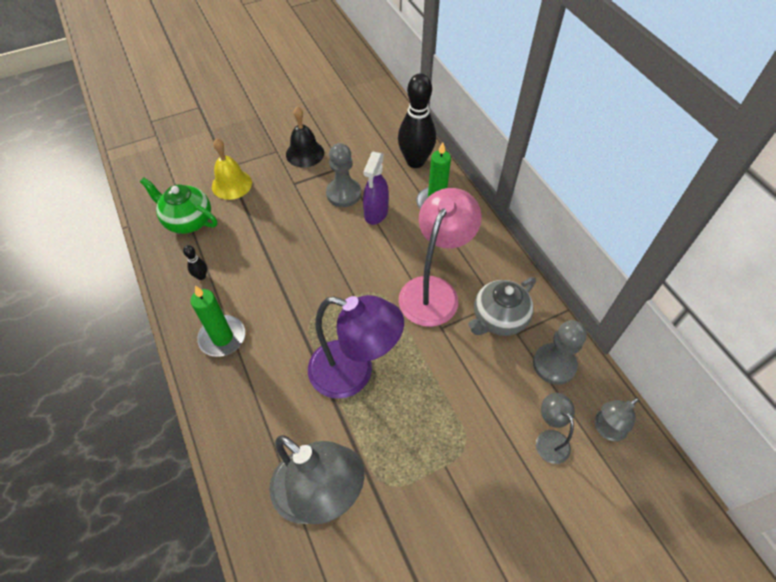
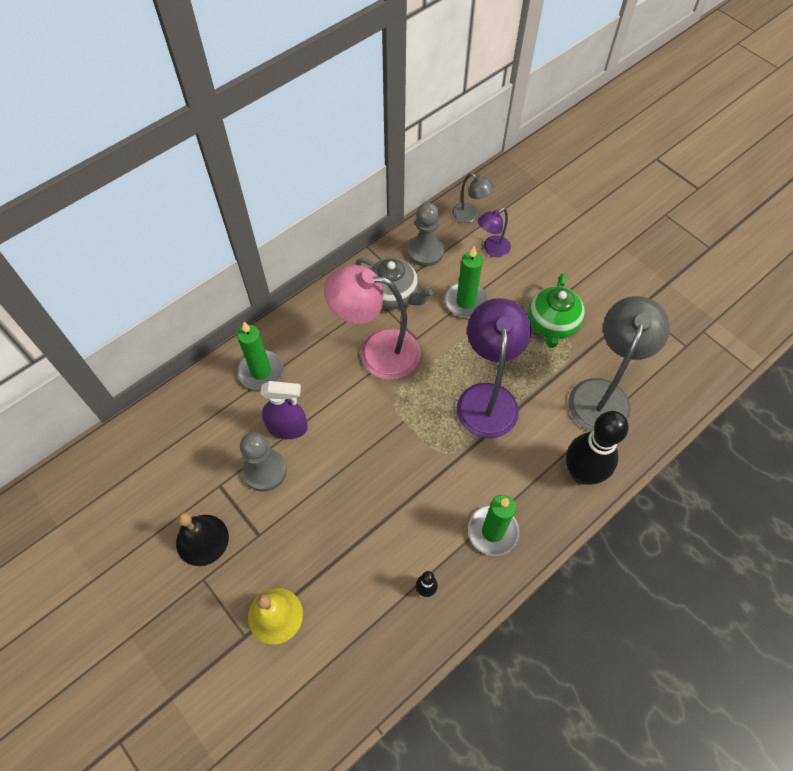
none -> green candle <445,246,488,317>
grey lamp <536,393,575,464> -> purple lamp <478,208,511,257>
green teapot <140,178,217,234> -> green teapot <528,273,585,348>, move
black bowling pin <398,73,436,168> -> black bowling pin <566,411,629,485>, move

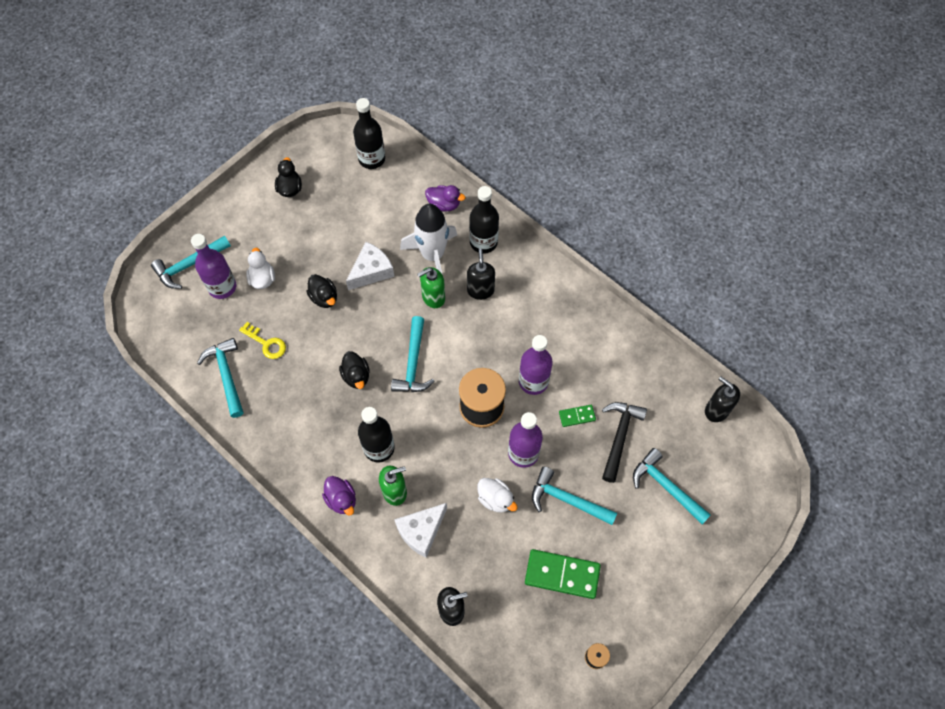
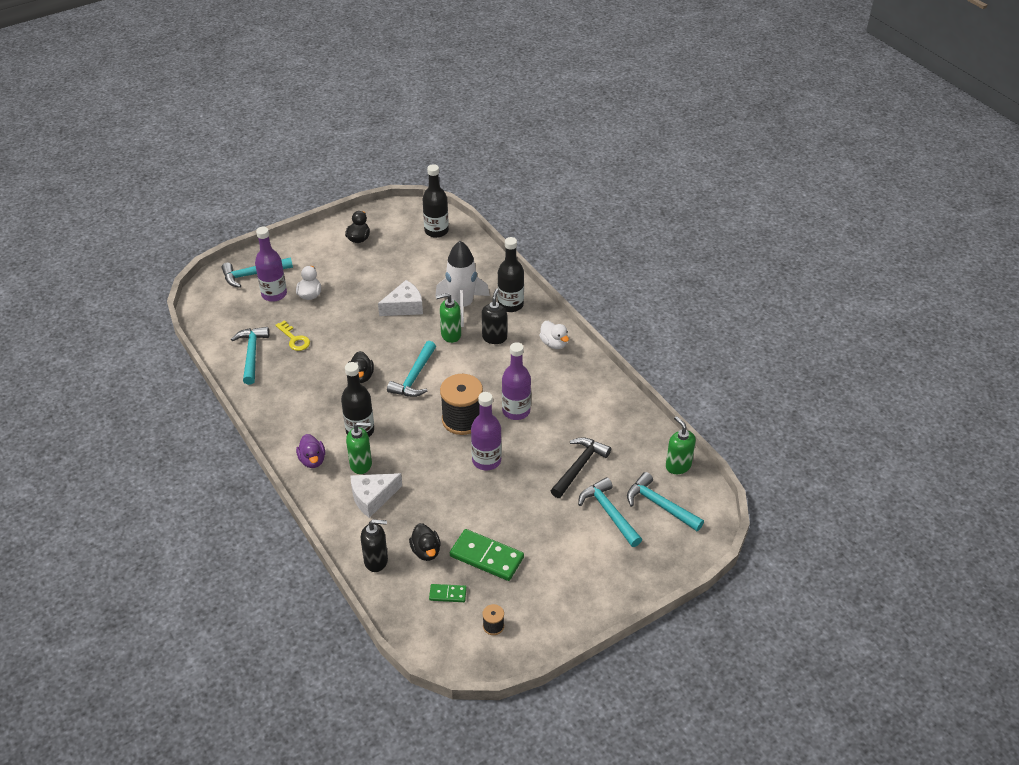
black duck <306,274,337,308> -> black duck <409,523,441,561>, move
green domino <559,405,596,427> -> green domino <429,584,467,602>, move
white duck <477,478,518,513> -> white duck <539,321,569,349>, move
turquoise hammer <532,467,617,525> -> turquoise hammer <627,472,704,531>, move
black soap dispenser <705,377,740,422> -> green soap dispenser <666,416,696,474>
purple duck <425,185,466,211> -> none

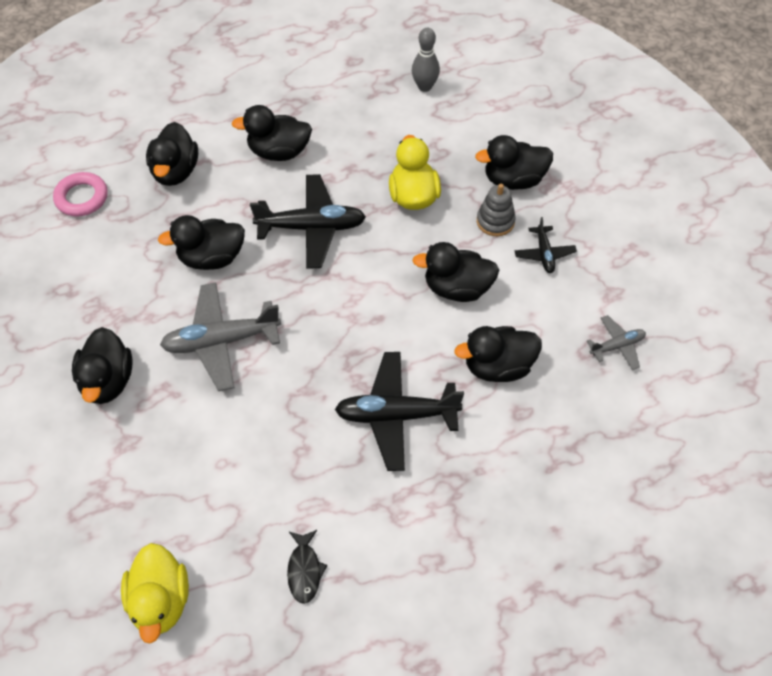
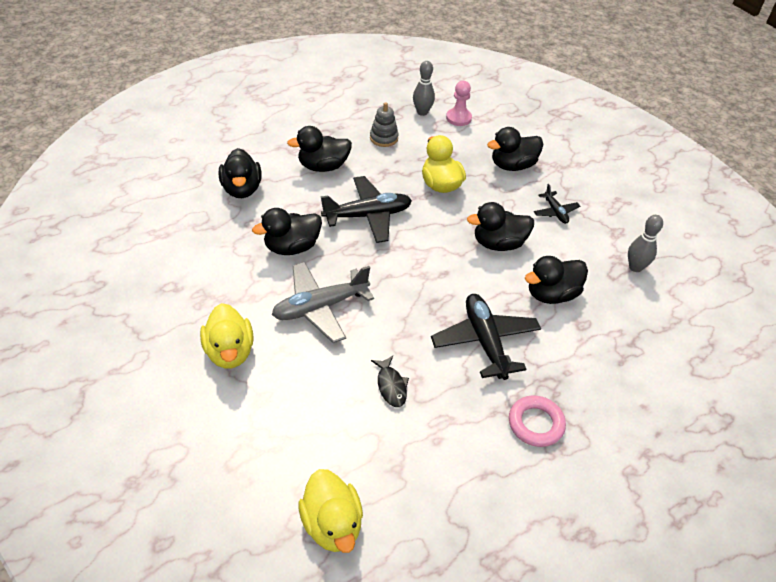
black duck <72,327,132,404> -> yellow duck <200,303,254,368>
grey stacking toy <477,184,516,236> -> grey stacking toy <370,102,399,147>, move
black fish <287,530,327,604> -> black fish <371,356,409,407>, move
black plane <335,352,464,471> -> black plane <431,294,541,380>, 90 degrees clockwise
none -> pink pawn <446,81,472,126>
pink ring <53,172,108,216> -> pink ring <509,395,566,447>, move
grey plane <587,315,646,370> -> grey bowling pin <628,215,663,272>

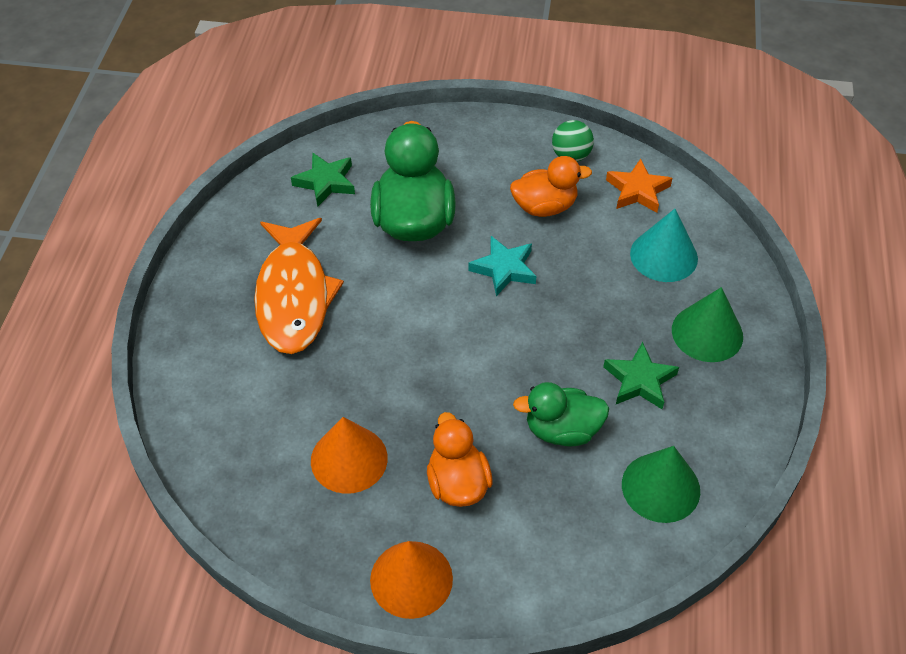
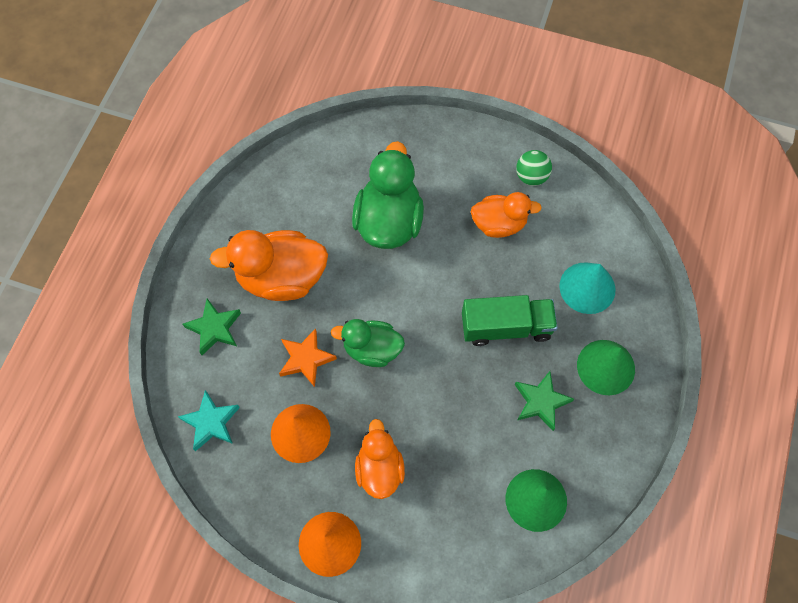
turquoise star <468,236,536,296> -> turquoise star <178,390,240,451>, move
green star <291,152,355,207> -> green star <183,299,241,355>, move
orange fish <254,218,344,354> -> orange duck <210,230,328,301>
orange star <606,159,672,213> -> orange star <279,328,337,387>, move
green duck <513,382,609,446> -> green duck <331,319,405,367>, move
none -> green truck <462,295,558,346>

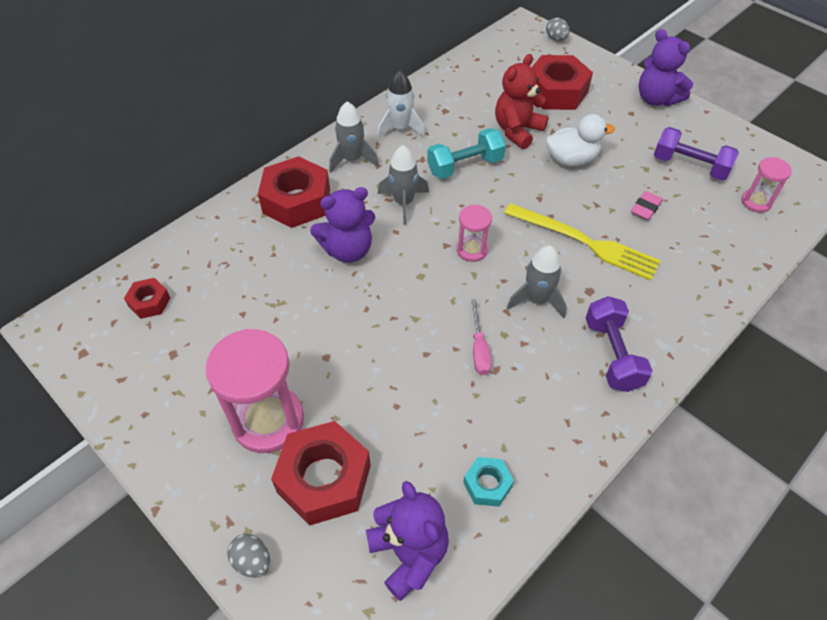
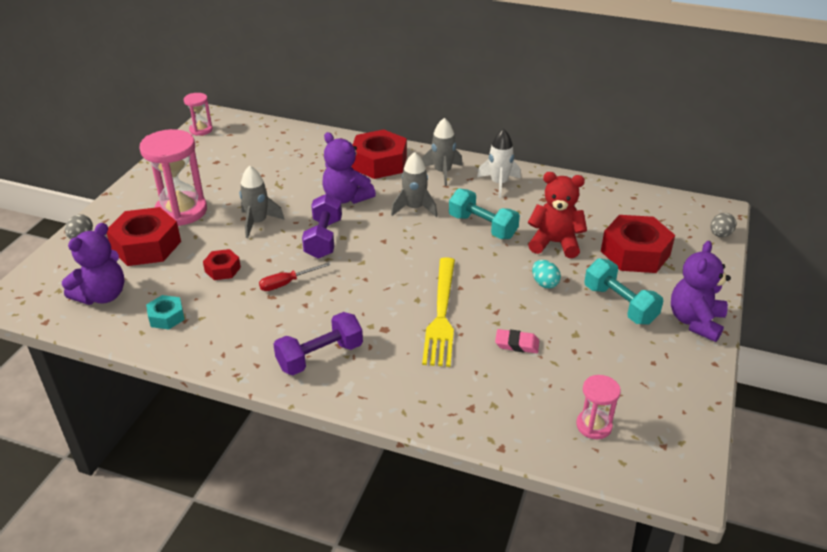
pink hourglass <457,205,492,262> -> pink hourglass <183,93,213,136>, move
red nut <124,278,170,319> -> red nut <203,249,241,280>, move
grey rocket <507,245,567,318> -> grey rocket <239,166,285,238>, move
pink screwdriver <471,299,491,375> -> red screwdriver <259,262,330,291>
purple dumbbell <654,127,739,181> -> purple dumbbell <302,194,342,259>, move
white duck <546,114,615,166> -> turquoise egg <532,260,561,289>
none -> turquoise dumbbell <584,258,663,325>

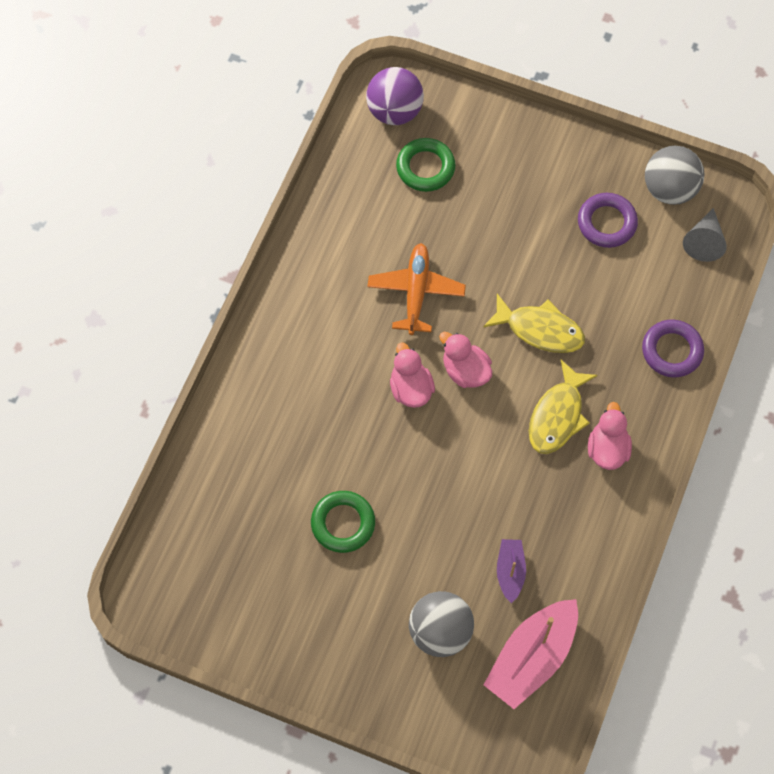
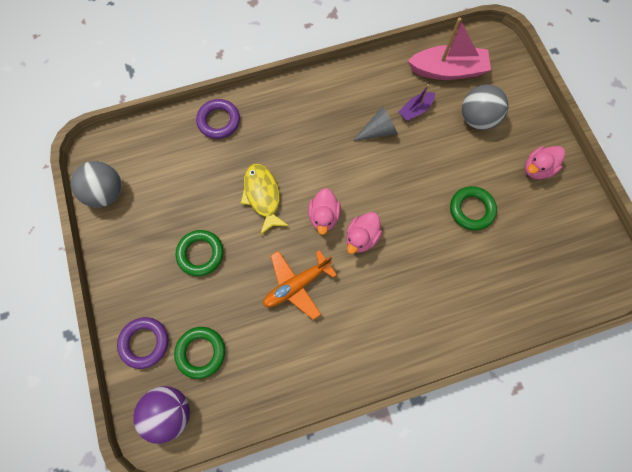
purple ring <578,193,638,248> -> purple ring <117,317,168,369>, move
none -> green ring <176,230,223,276>
grey cone <683,208,727,262> -> grey cone <353,106,398,141>, move
pink duck <588,402,632,470> -> pink duck <525,146,565,179>, move
yellow fish <529,360,598,454> -> none

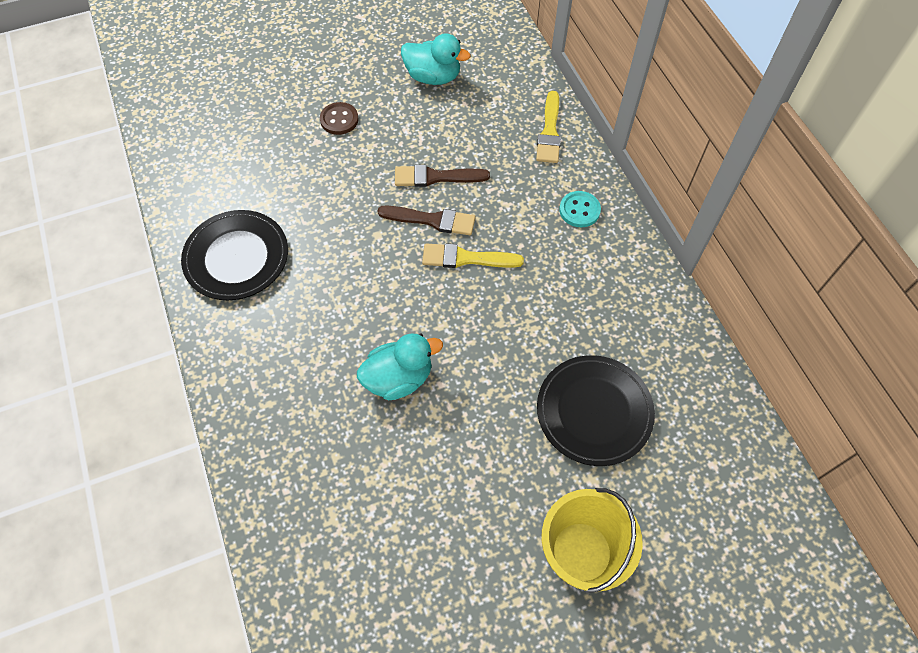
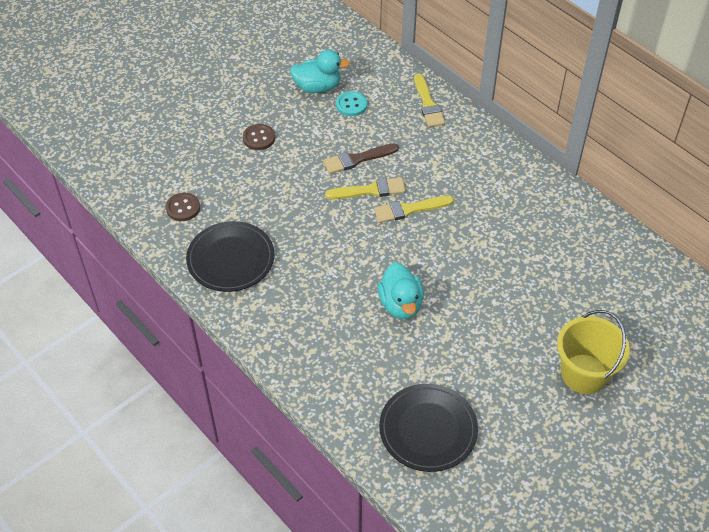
none -> brown button <166,193,200,221>
brown brush <378,205,475,235> -> yellow brush <325,177,406,199>
turquoise button <559,191,601,227> -> turquoise button <336,91,367,116>, move
turquoise duck <357,333,443,400> -> turquoise duck <377,262,424,319>, 120 degrees clockwise
black plate <537,355,655,466> -> black plate <379,384,478,472>, move

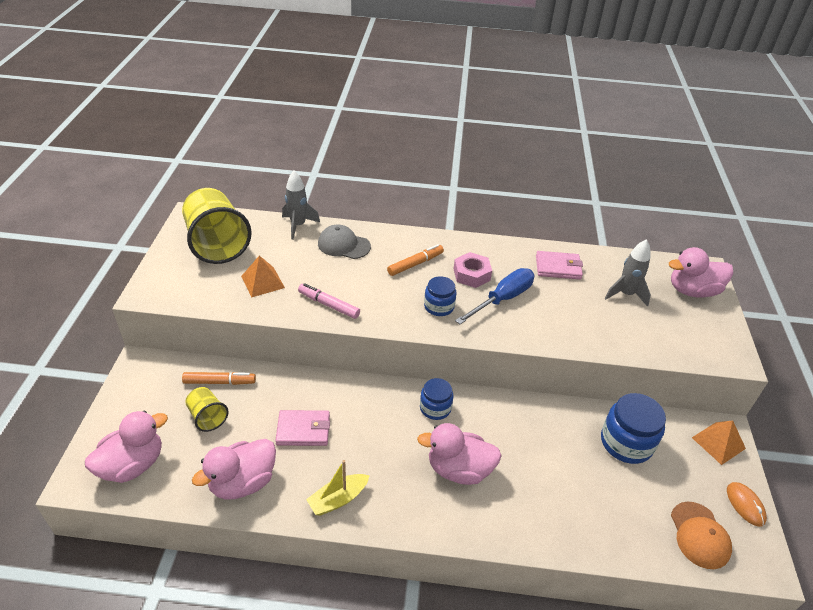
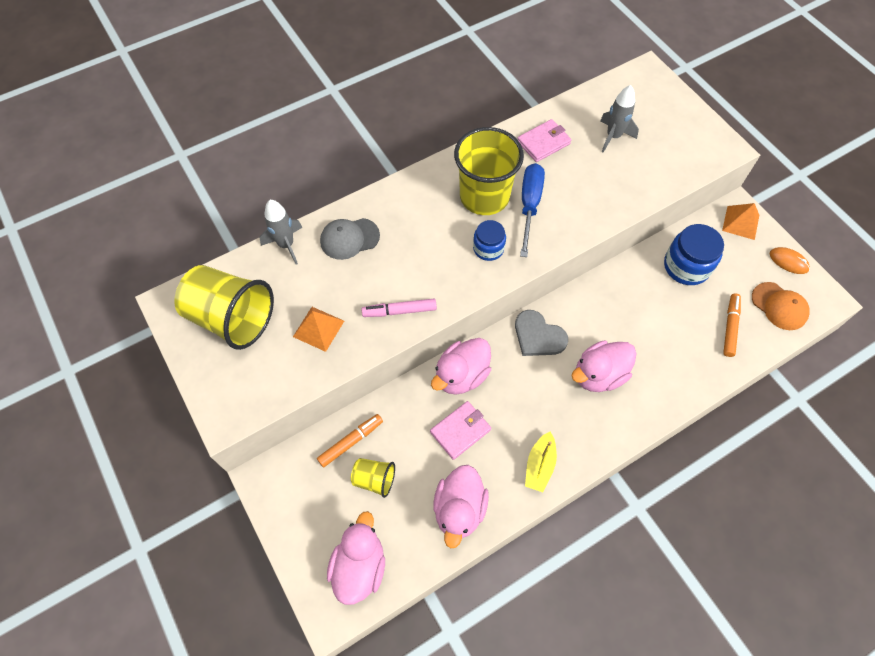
pink duck <669,247,733,297> -> pink duck <431,338,491,395>, move
pink nut <454,252,492,288> -> yellow cup <454,127,524,215>
blue jar <420,378,453,420> -> grey heart <515,310,568,356>
orange marker <387,244,444,276> -> orange marker <723,294,741,357>, move

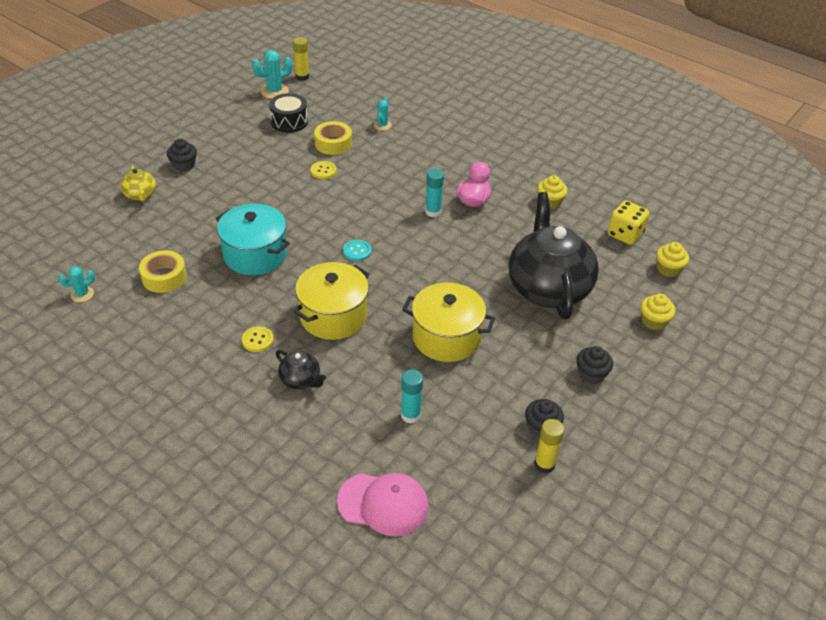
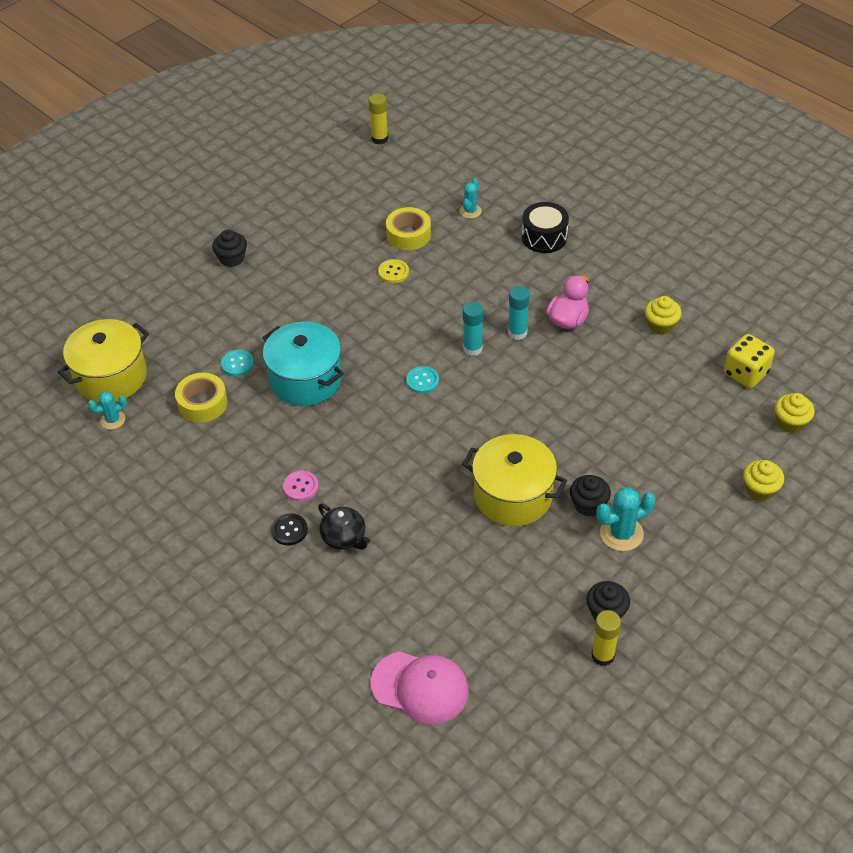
yellow pot <293,262,370,340> -> yellow pot <58,319,149,403>, move
none -> turquoise button <221,350,254,377>
none -> black button <271,513,308,546>
yellow button <242,326,274,352> -> pink button <283,471,318,501>
turquoise glue stick <401,369,423,423> -> turquoise glue stick <463,302,483,356>, move
black drum <269,93,308,133> -> black drum <522,202,569,253>, move
black cupcake <576,346,613,384> -> black cupcake <570,475,611,516>, move
turquoise cactus <252,50,292,99> -> turquoise cactus <596,487,656,551>, move
yellow teapot <121,166,156,201> -> none
black teapot <509,192,599,319> -> none

